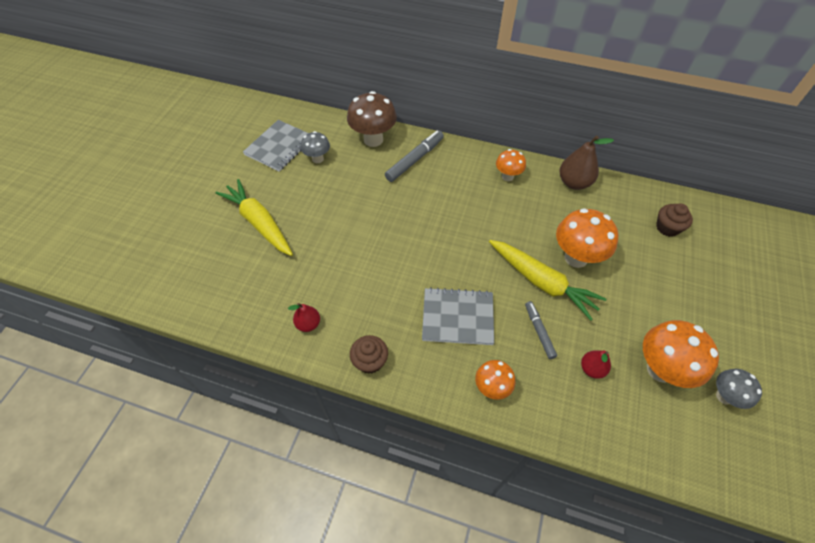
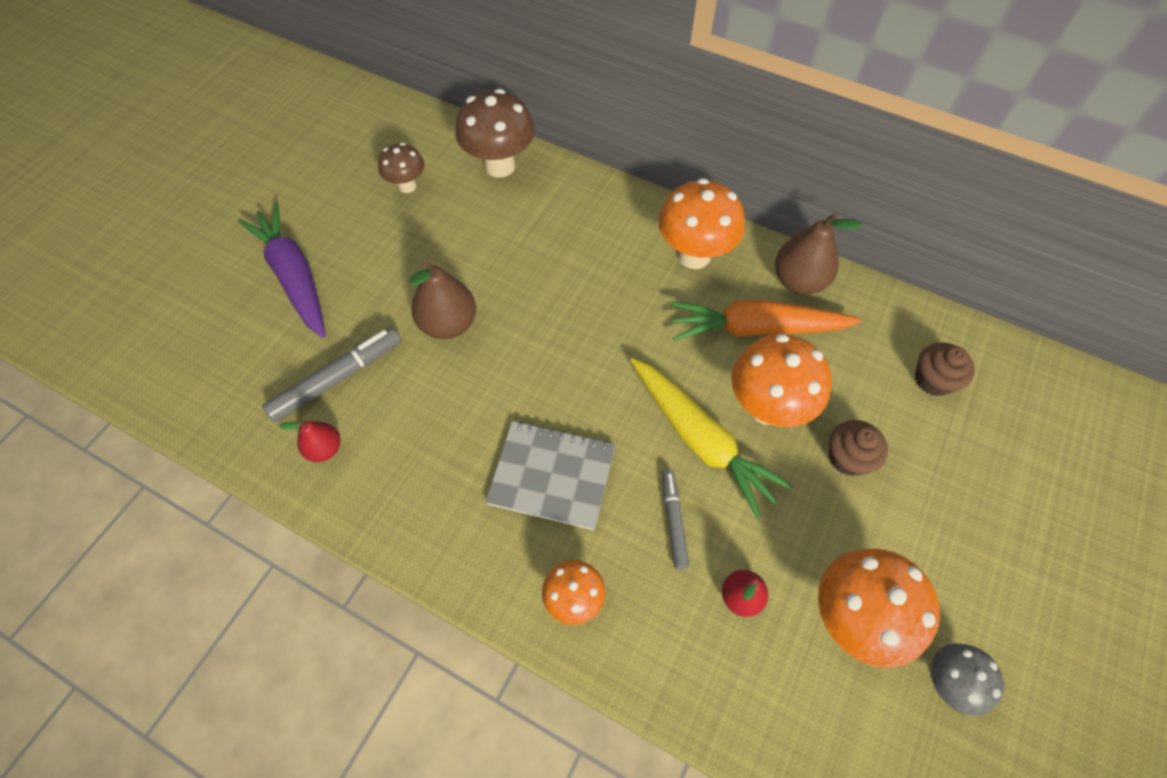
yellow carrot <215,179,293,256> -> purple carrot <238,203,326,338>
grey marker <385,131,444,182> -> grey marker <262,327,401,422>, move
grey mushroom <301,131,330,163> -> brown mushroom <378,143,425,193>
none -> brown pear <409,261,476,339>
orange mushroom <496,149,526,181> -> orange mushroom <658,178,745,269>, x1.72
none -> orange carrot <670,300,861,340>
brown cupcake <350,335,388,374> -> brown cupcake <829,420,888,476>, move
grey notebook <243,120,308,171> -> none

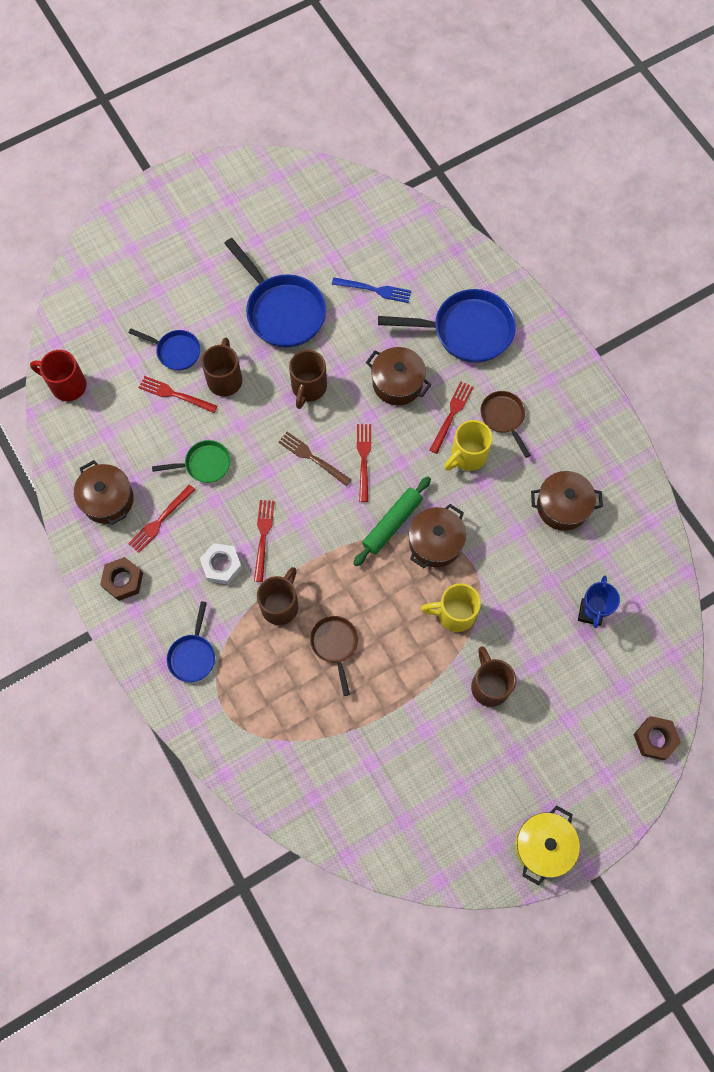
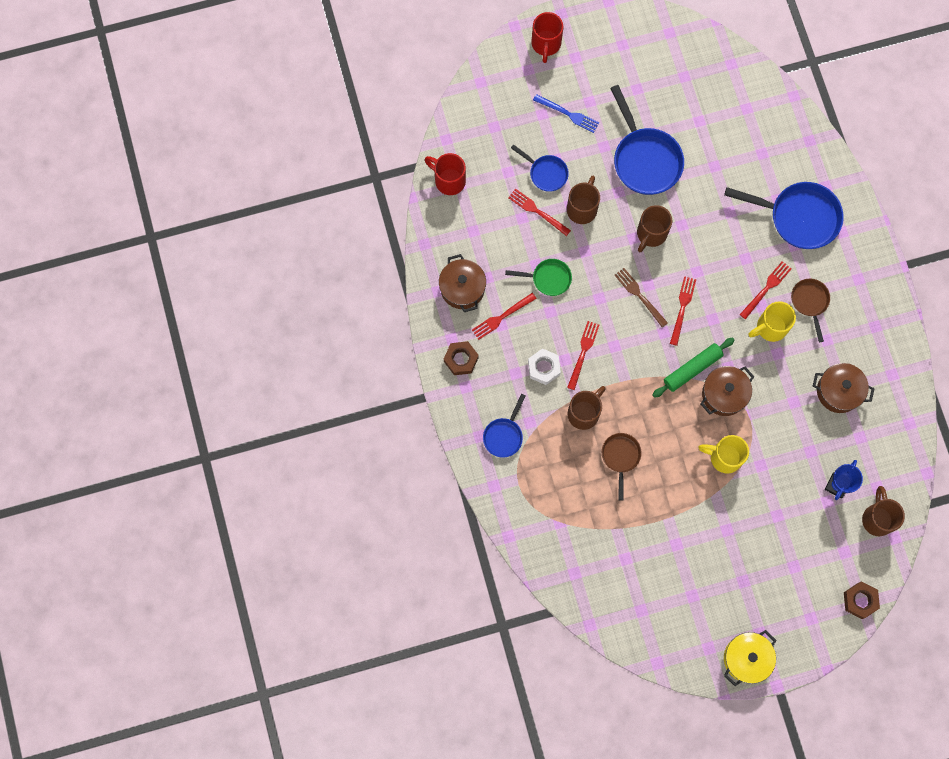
none -> red mug <532,12,563,63>
blue fork <332,277,411,303> -> blue fork <533,94,599,133>, move
brown mug <471,646,516,707> -> brown mug <862,486,905,536>, move
brown pot <366,347,431,405> -> none

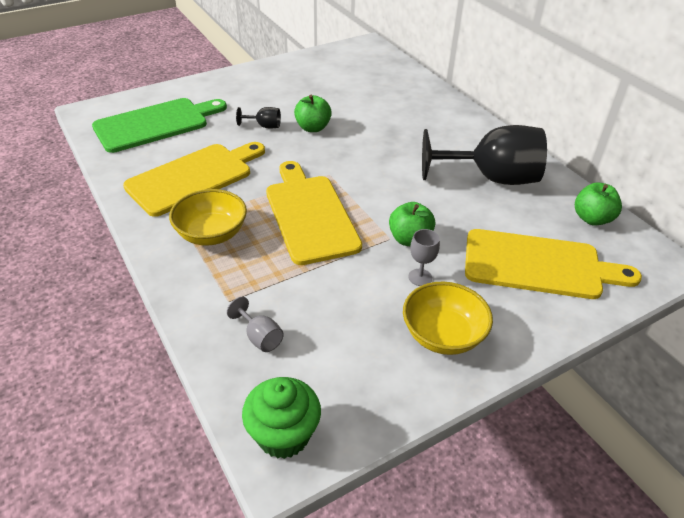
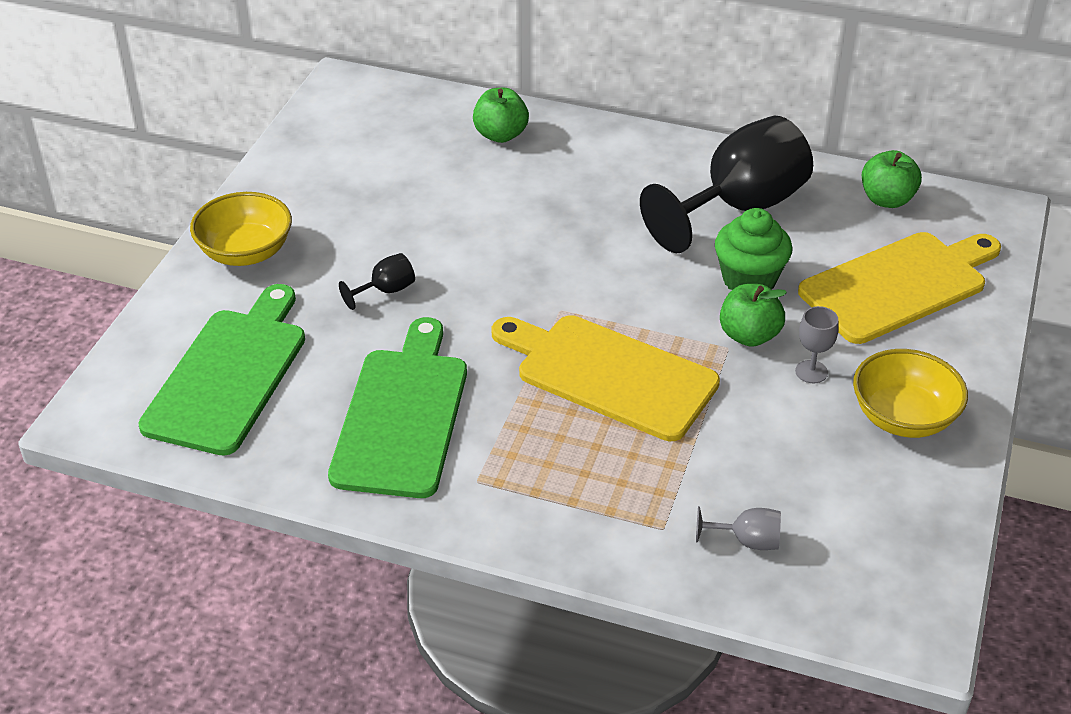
yellow bowl <169,189,247,245> -> yellow bowl <190,192,292,266>, move
yellow cutting board <123,142,265,217> -> green cutting board <328,317,467,498>
green apple <294,95,332,132> -> green apple <473,88,529,143>, move
green cupcake <242,377,321,459> -> green cupcake <715,208,792,290>, move

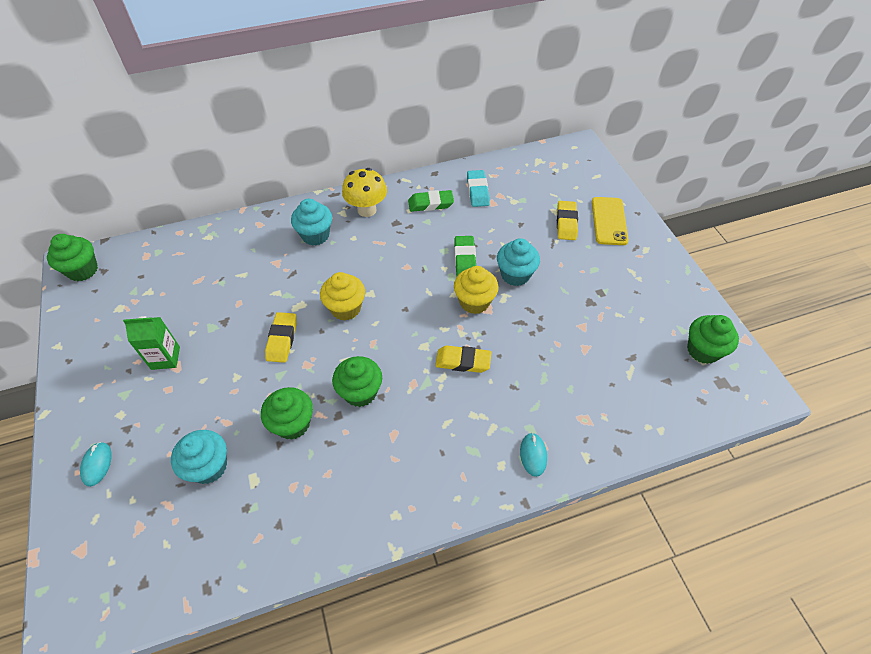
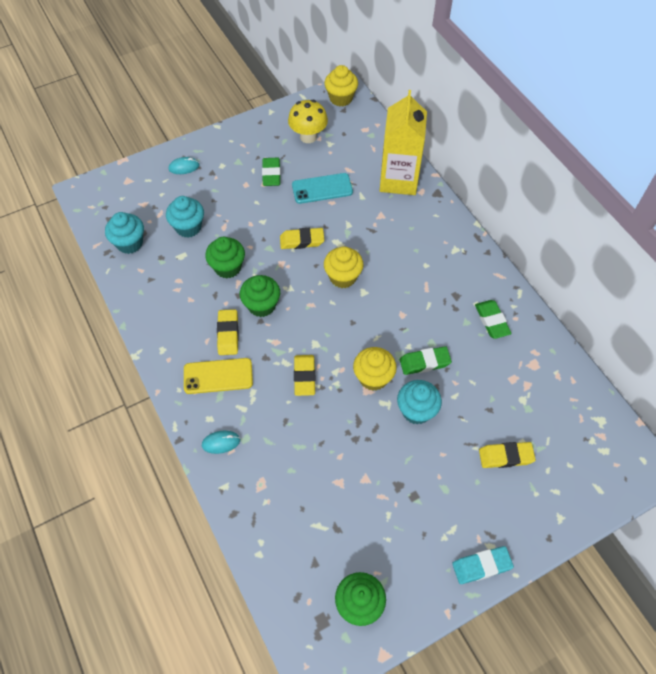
turquoise cupcake <291,199,332,246> -> turquoise cupcake <105,212,144,254>, move
yellow phone <592,197,629,245> -> yellow phone <184,358,253,394>, move
none -> yellow eraser <217,309,239,355>
green carton <123,316,180,370> -> green eraser <262,158,281,186>
yellow mushroom <342,168,387,217> -> yellow mushroom <288,100,328,143>, move
none -> turquoise phone <292,173,353,204>
green cupcake <47,234,98,281> -> yellow cupcake <324,65,358,106>
none -> yellow carton <380,90,427,195>
turquoise eraser <467,170,490,207> -> turquoise eraser <452,546,514,584>, move

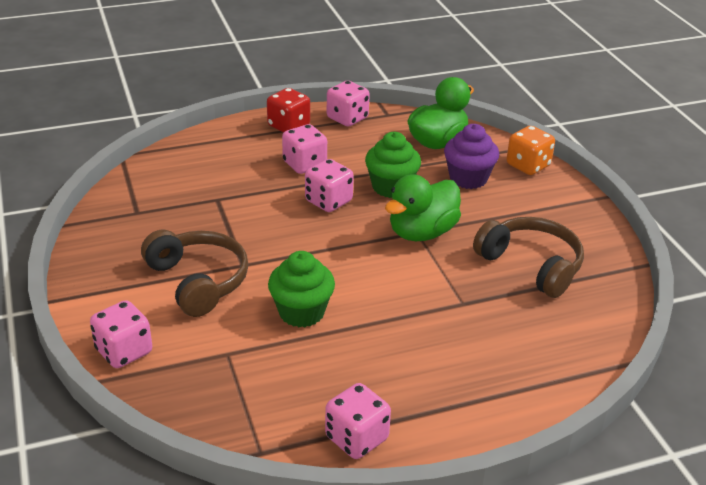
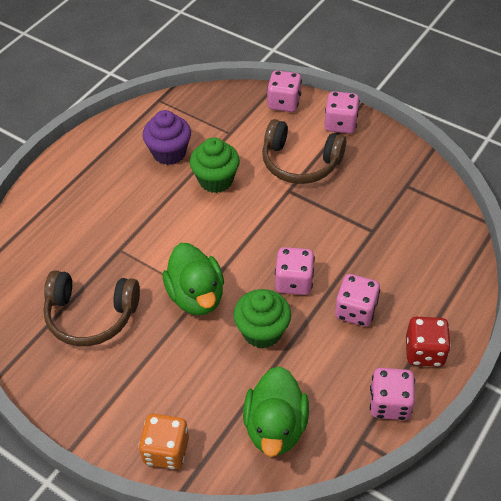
purple cupcake <444,124,499,189> -> purple cupcake <142,110,191,165>, move
green duck <385,174,461,241> -> green duck <162,243,224,315>, 150 degrees clockwise
pink dice <325,383,391,459> -> pink dice <324,91,360,134>, move

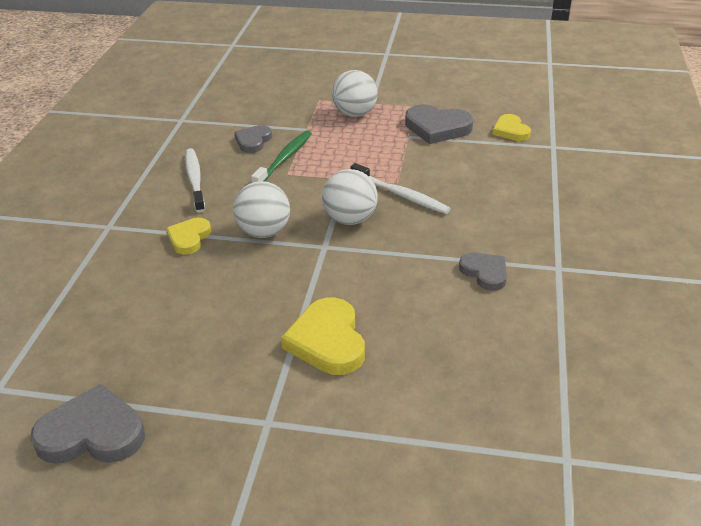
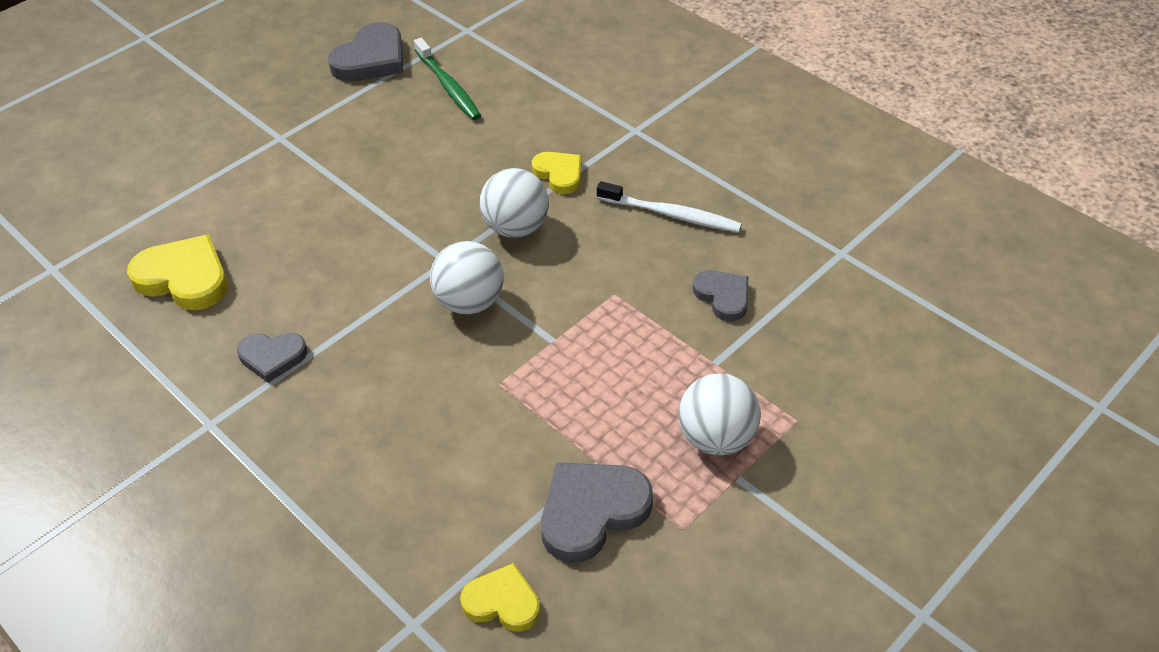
yellow heart <281,297,365,375> -> yellow heart <127,234,228,310>, move
green toothbrush <251,131,312,183> -> green toothbrush <414,38,481,120>, move
white toothbrush <351,163,451,214> -> none

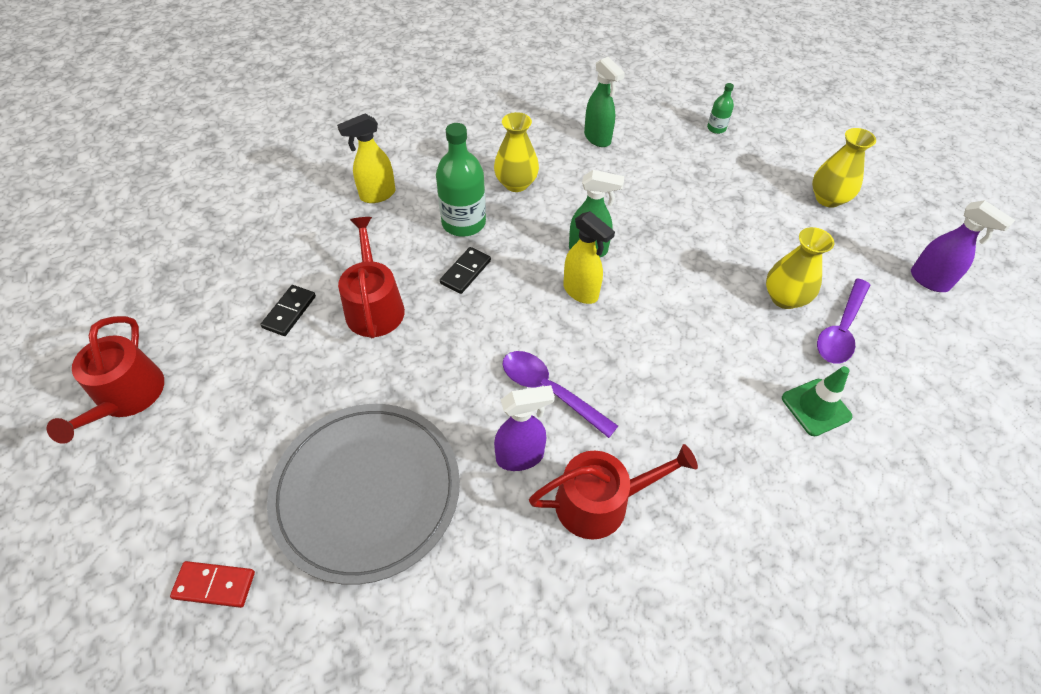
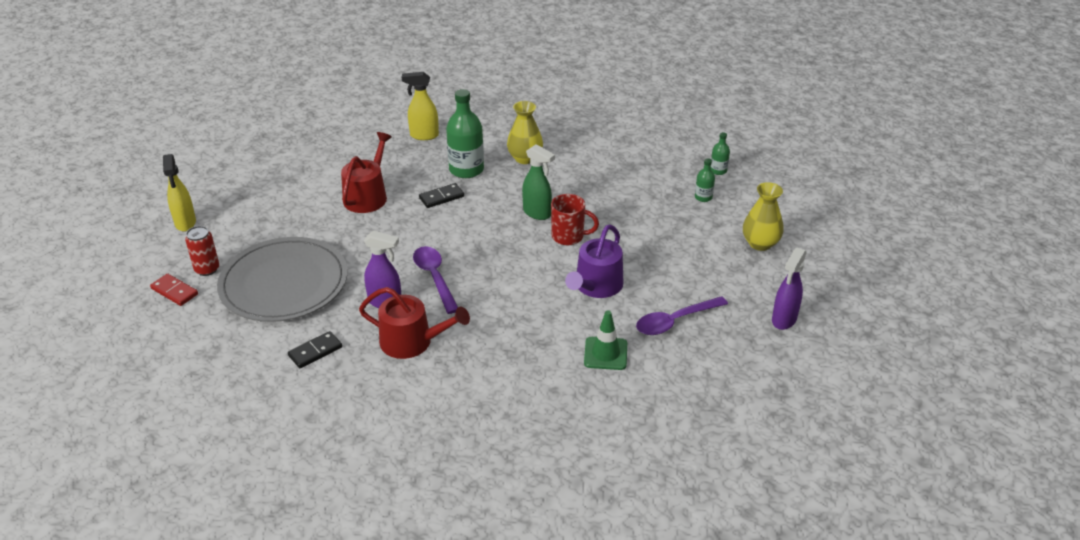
yellow spray bottle <563,211,615,304> -> yellow spray bottle <163,154,196,231>, move
none -> red can <185,226,219,276>
black domino <260,285,316,336> -> black domino <288,331,342,368>, move
none -> red mug <551,194,599,245>
none -> purple watering can <565,225,623,298>
none -> green bottle <695,158,715,202>
purple spray bottle <911,200,1015,292> -> purple spray bottle <772,248,807,330>, 45 degrees clockwise
red watering can <47,316,164,444> -> none
green spray bottle <584,57,625,147> -> none
yellow vase <766,227,834,309> -> none

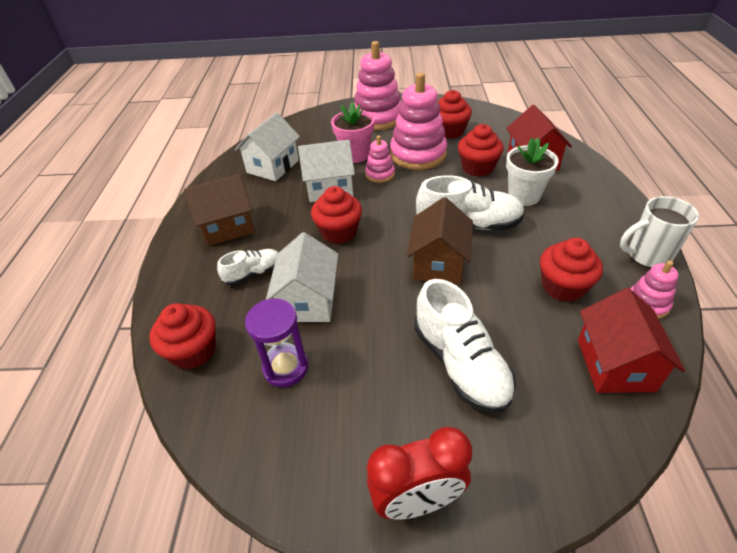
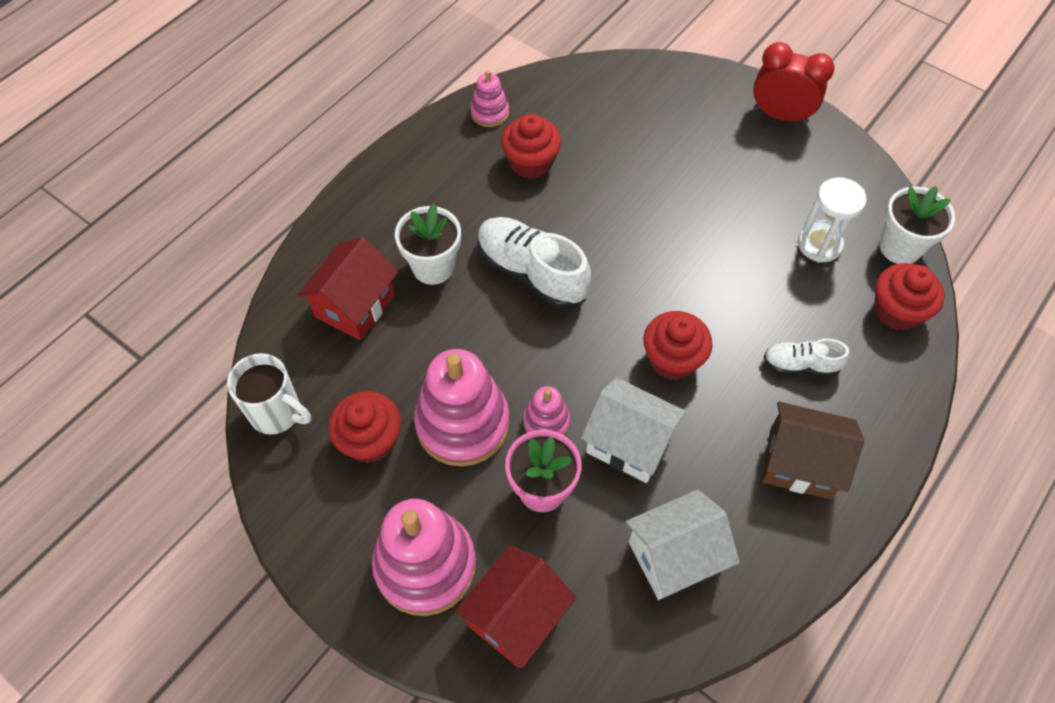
white mug <620,196,699,268> -> white mug <227,353,311,435>, move
red house <578,288,685,393> -> red house <455,545,576,668>, move
purple hourglass <245,299,308,387> -> white hourglass <798,177,867,263>
none -> white flower pot <880,186,955,264>
white house <266,232,338,322> -> none
brown house <407,197,473,284> -> none
white shoe <414,279,516,413> -> none
red cupcake <458,124,504,177> -> none

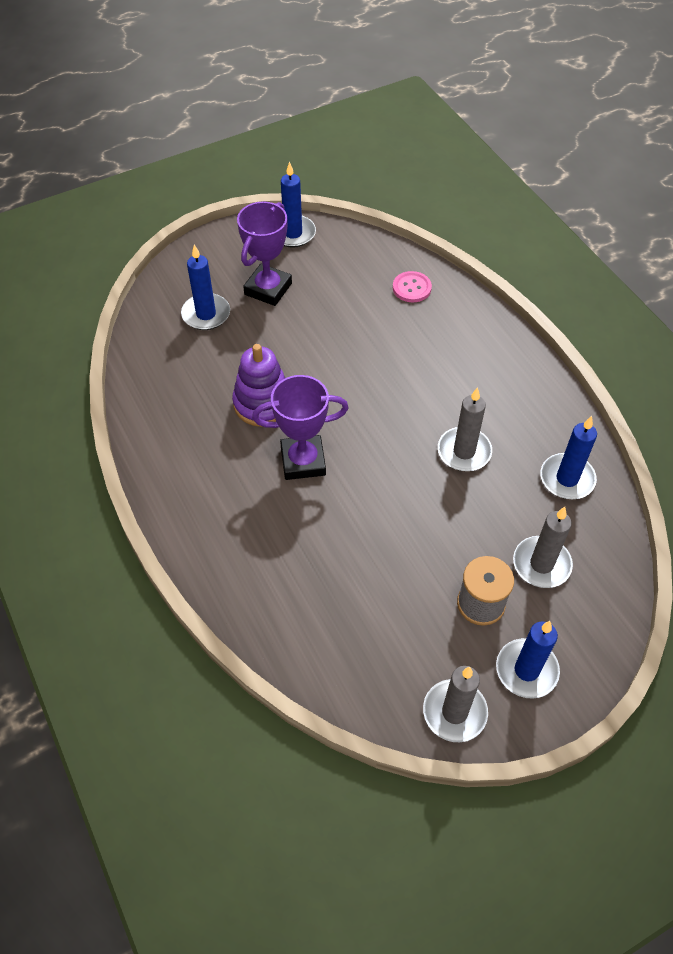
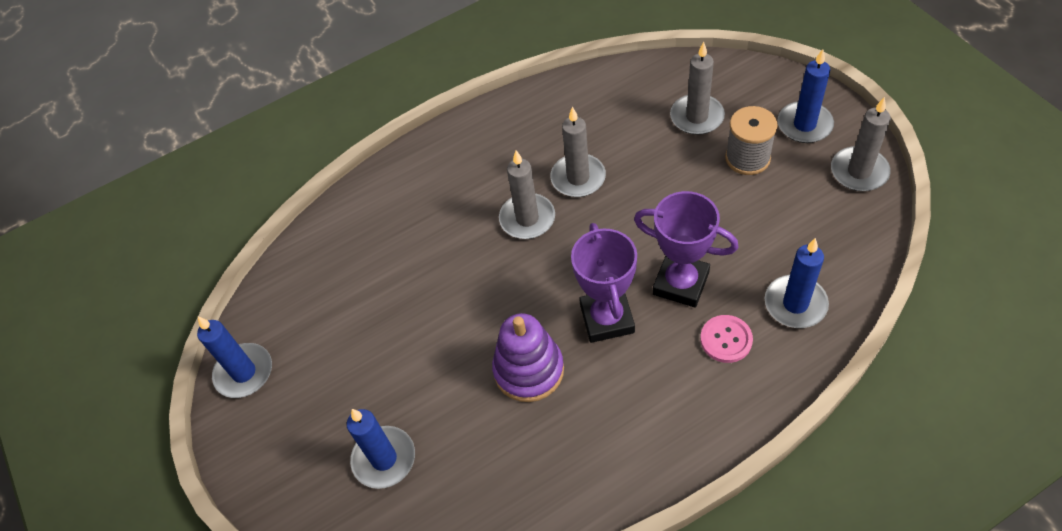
none -> grey candle <499,150,555,239>
purple trophy <237,201,292,306> -> purple trophy <634,191,738,308>, move
pink button <393,271,432,302> -> pink button <700,315,753,363>, move
blue candle <541,416,597,499> -> blue candle <765,238,829,328>, move

